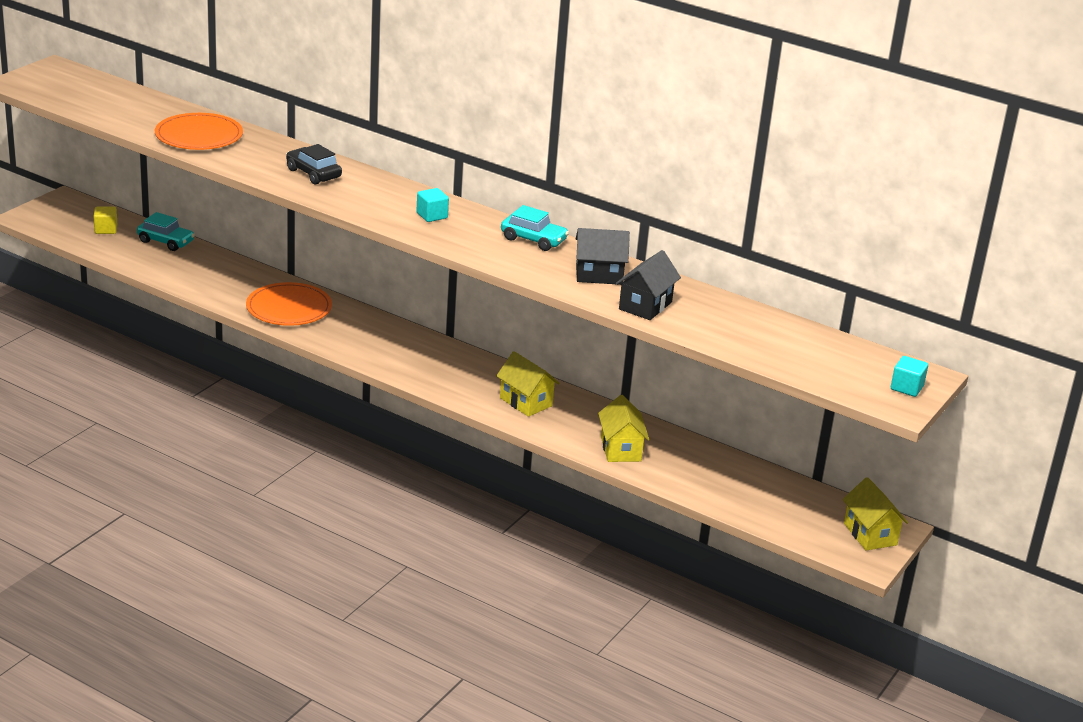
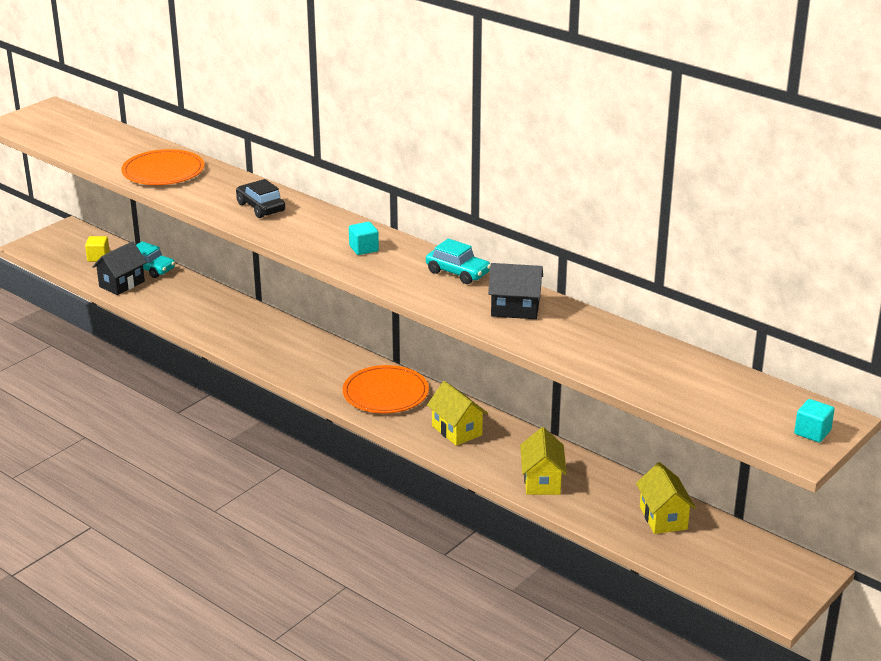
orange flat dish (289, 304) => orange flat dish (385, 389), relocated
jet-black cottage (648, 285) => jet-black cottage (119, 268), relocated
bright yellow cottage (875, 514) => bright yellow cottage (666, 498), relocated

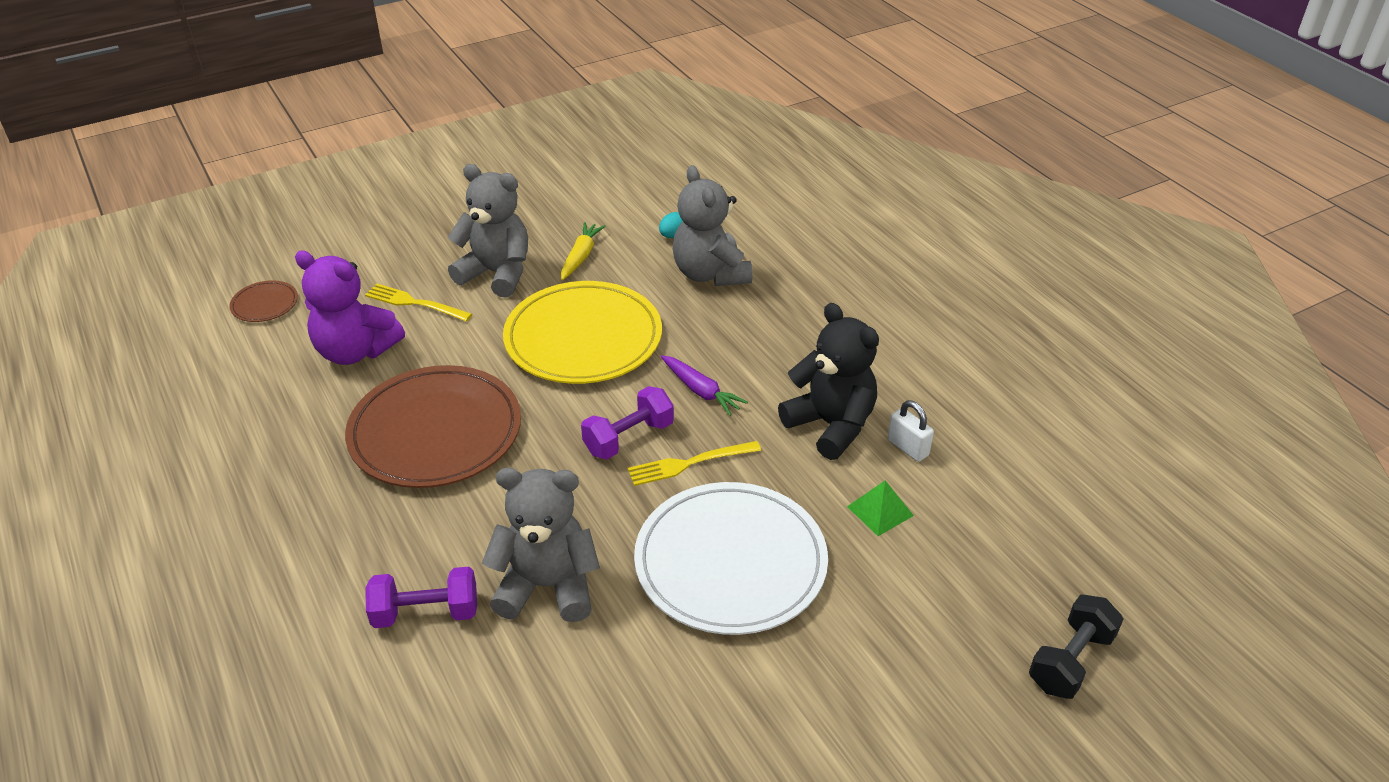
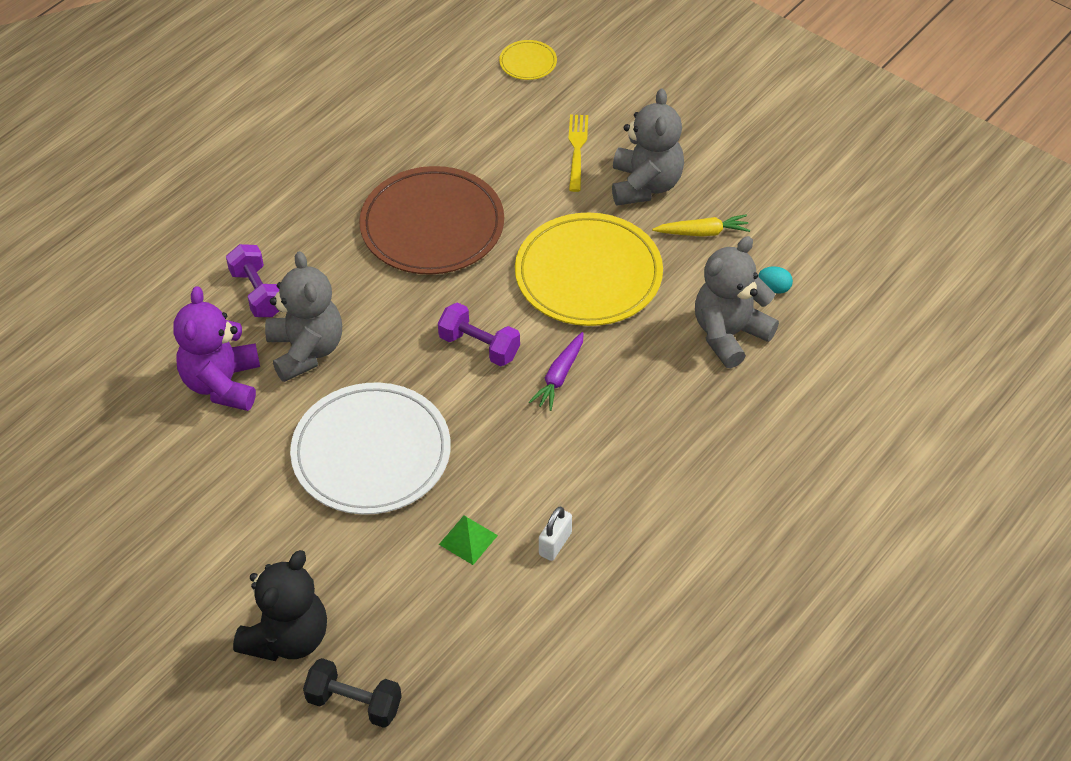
bright yellow fork (694, 463) => nothing
purple stuffed bear (350, 308) => purple stuffed bear (216, 348), relocated
jet-black stuffed bear (828, 381) => jet-black stuffed bear (280, 605), relocated
russet flat dish (263, 301) => bright yellow flat dish (528, 60)

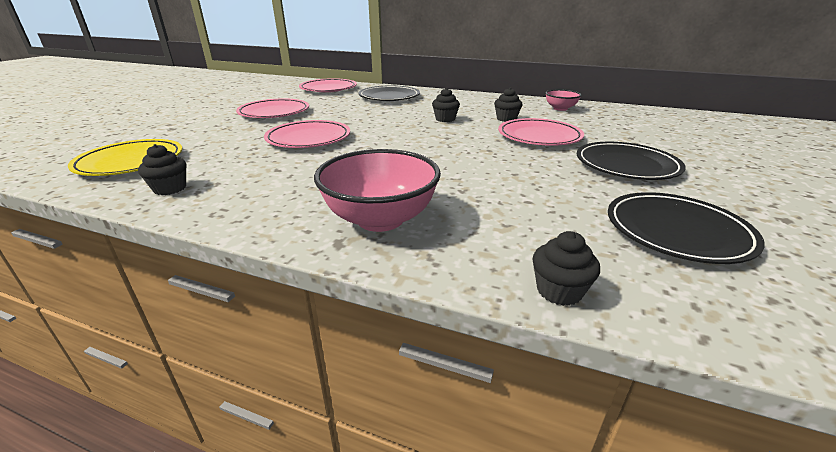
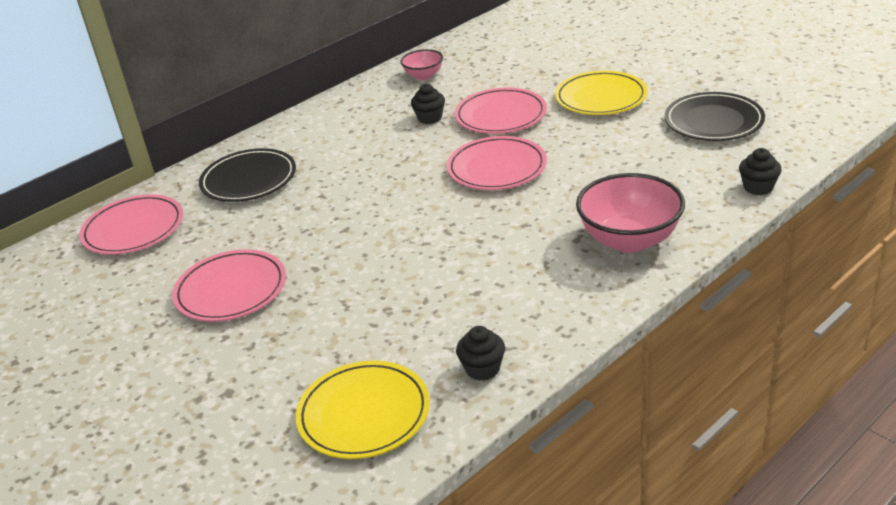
jet-black fairy cake (446, 105) => nothing
pink flat dish (307, 134) => pink flat dish (497, 163), relocated
jet-black flat dish (631, 161) => bright yellow flat dish (601, 93)

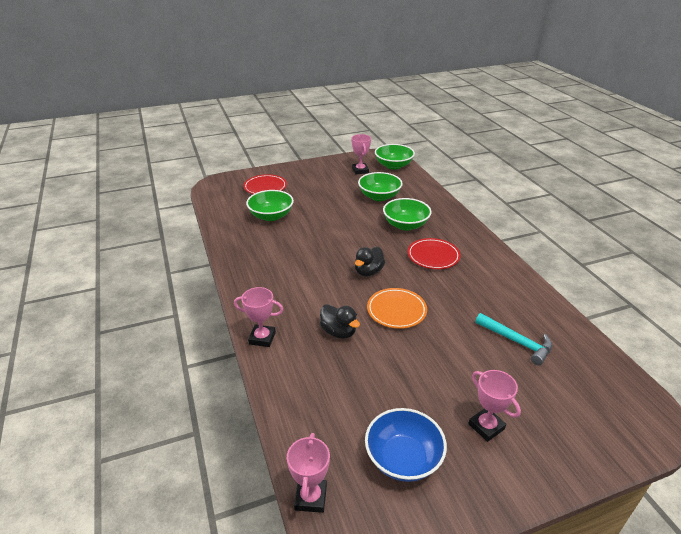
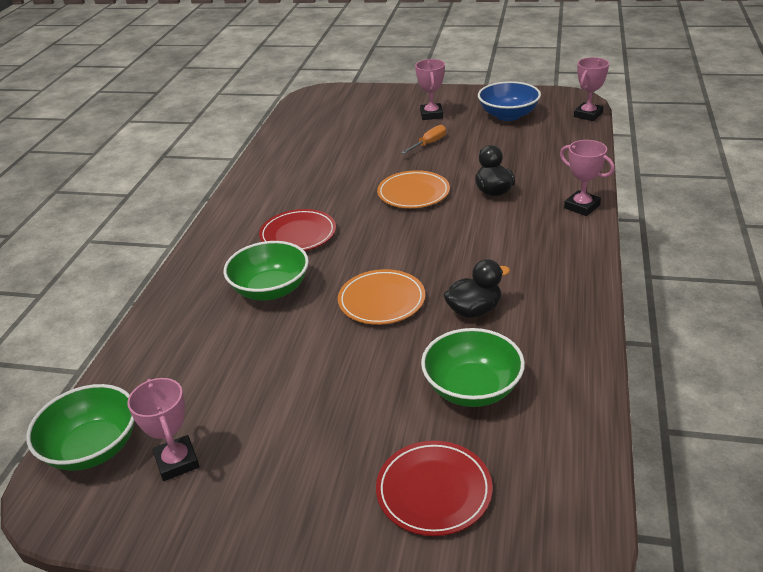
leaf-green bowl (380, 186) => nothing
aqua carpenter's hammer (513, 339) => nothing
nothing => orange flat dish (381, 297)
nothing => orange screwdriver (423, 139)
jet-black rubber duck (370, 261) => jet-black rubber duck (476, 288), relocated
pink prize cup (361, 154) => pink prize cup (163, 429), 45 degrees counterclockwise

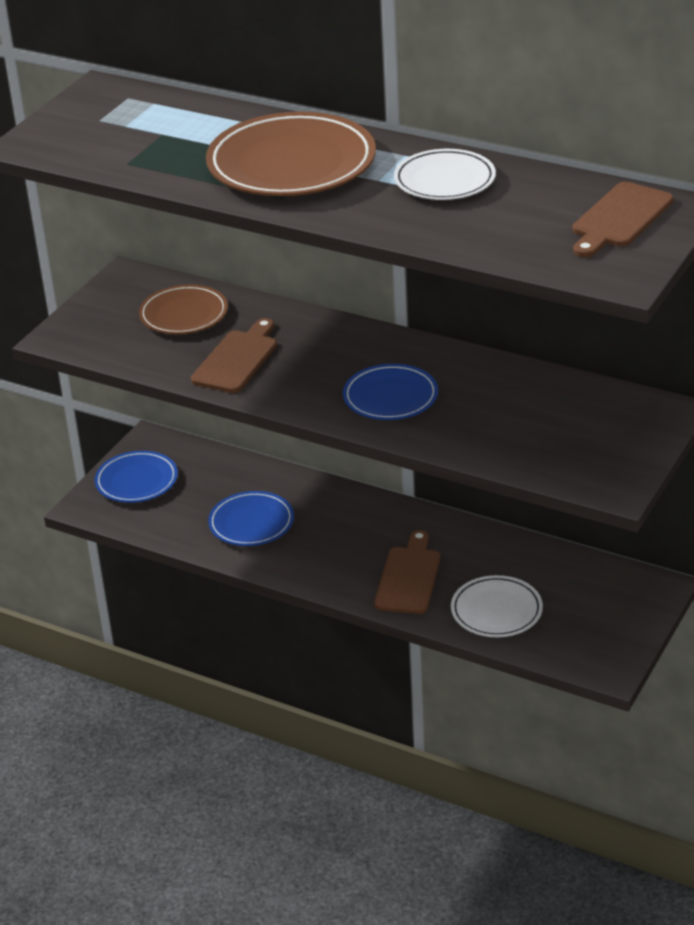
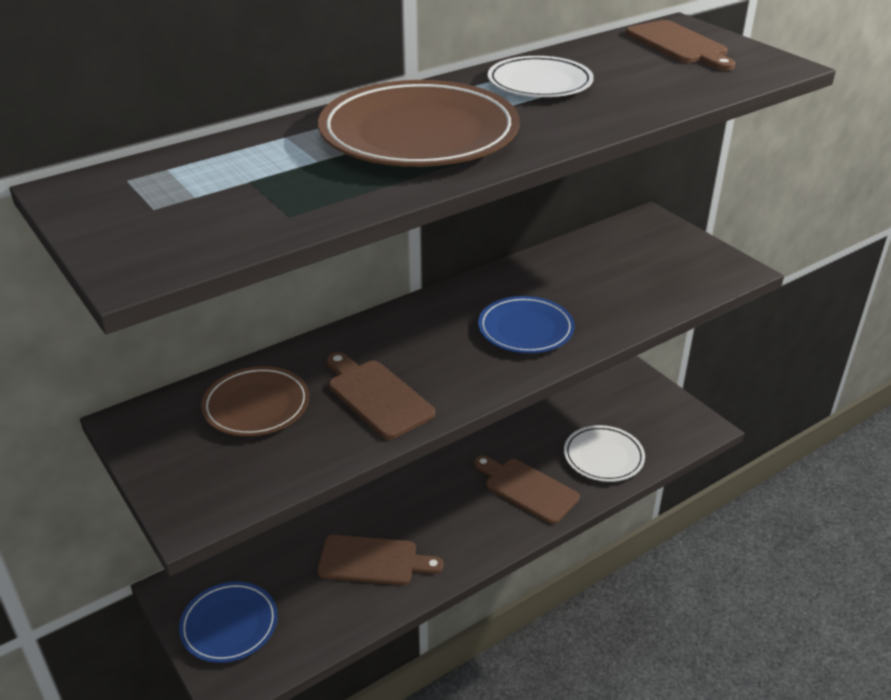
blue flat dish (251, 518) => russet chopping board (380, 560)

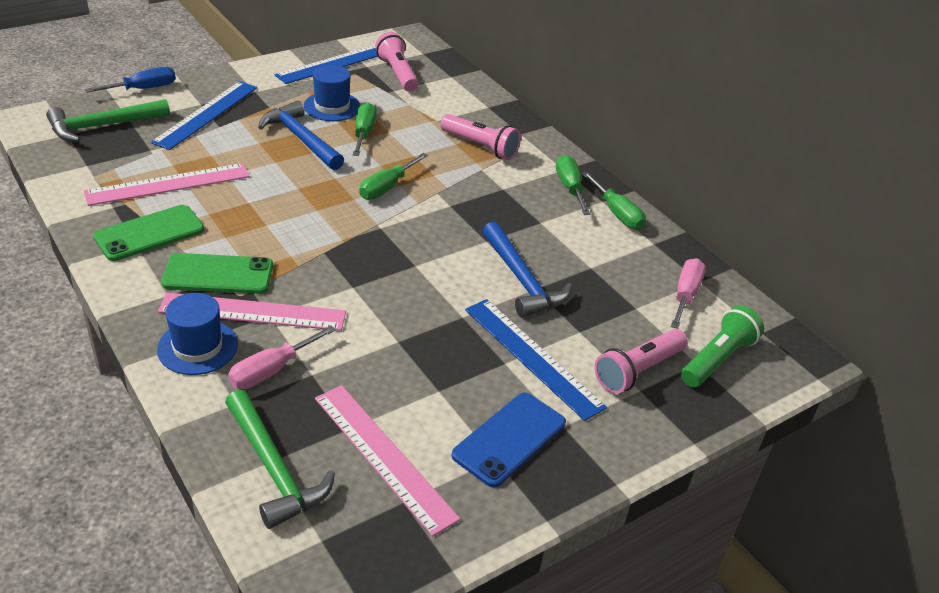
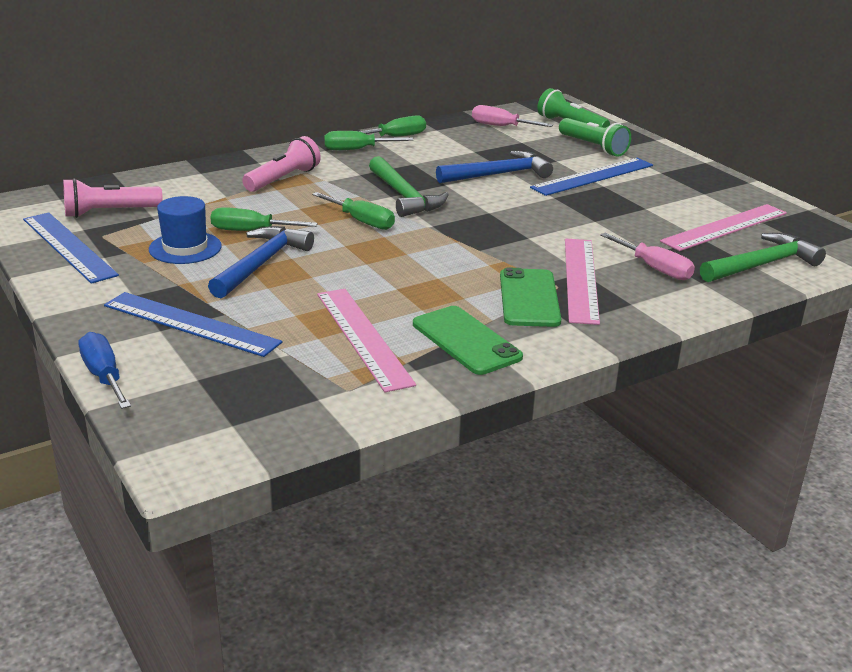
blue tall hat (197, 334) => nothing
blue smartphone (509, 440) => nothing
leaf-green carpenter's hammer (108, 120) => leaf-green carpenter's hammer (409, 186), relocated
pink flashlight (641, 361) => leaf-green flashlight (595, 137)
blue carpenter's hammer (301, 135) => blue carpenter's hammer (261, 262), 150 degrees clockwise

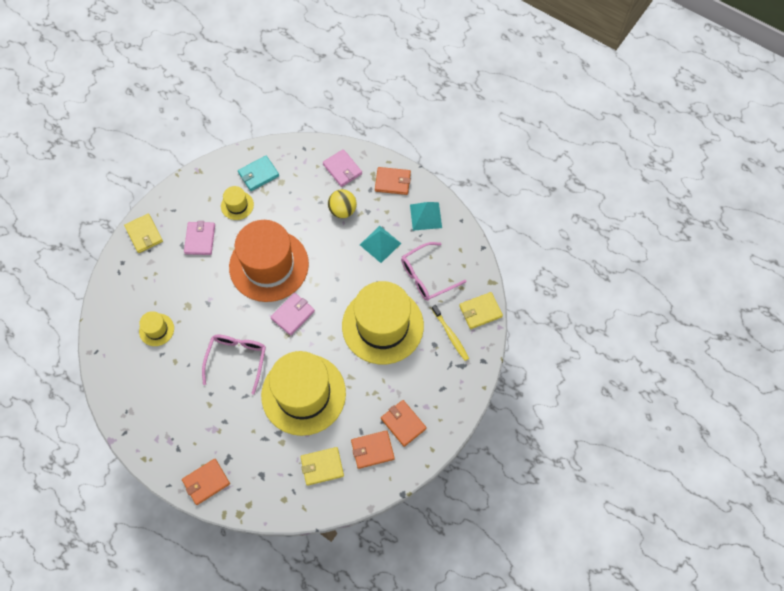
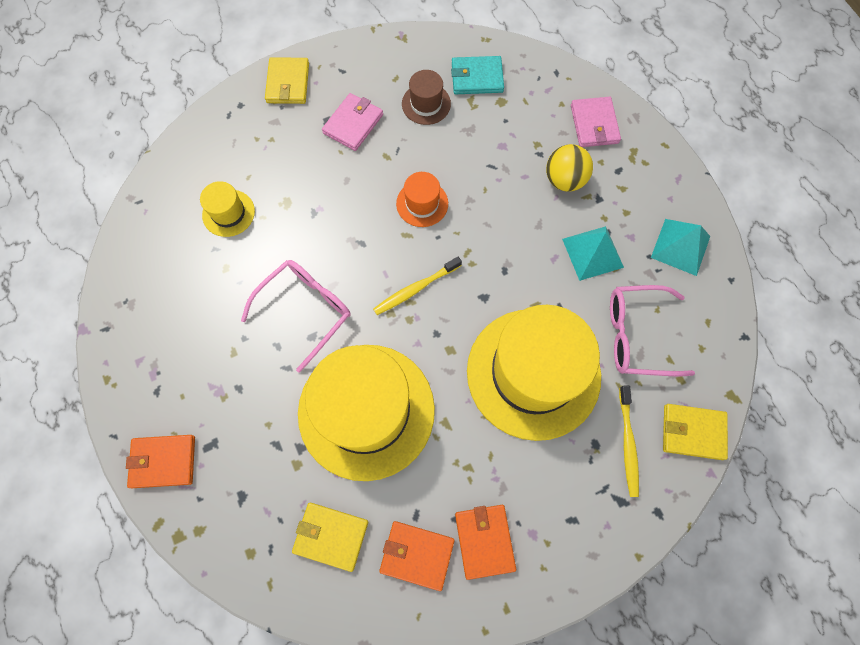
orange billfold (393, 181) => nothing
pink billfold (292, 314) => bright yellow toothbrush (417, 286)
bright yellow tall hat (237, 203) => russet tall hat (426, 97)
orange tall hat (269, 261) => orange tall hat (422, 199), x0.43

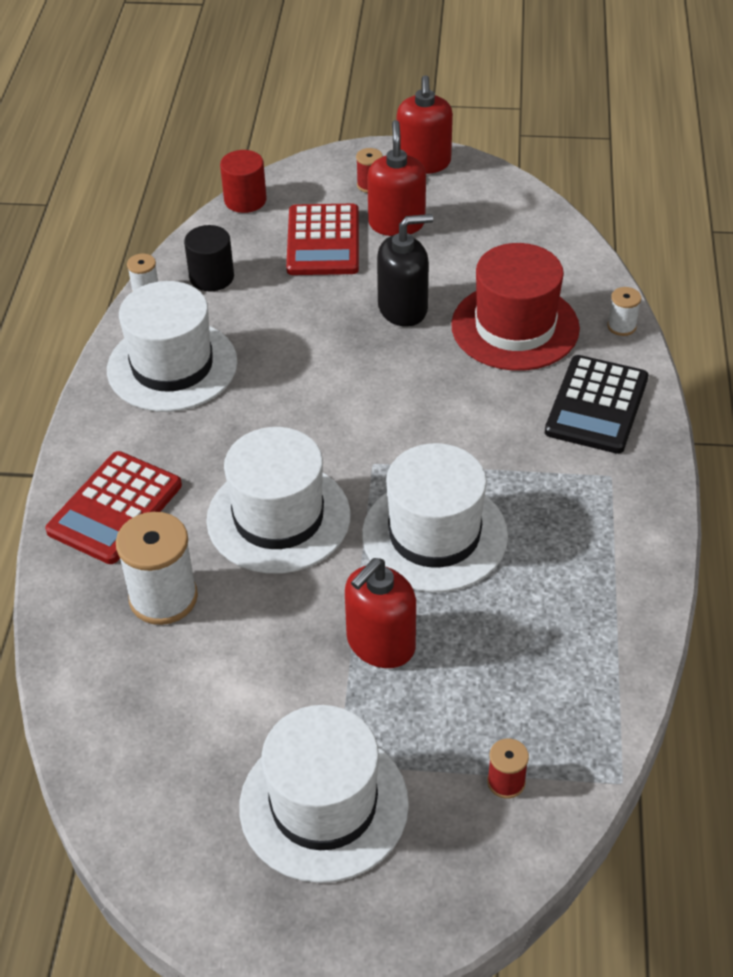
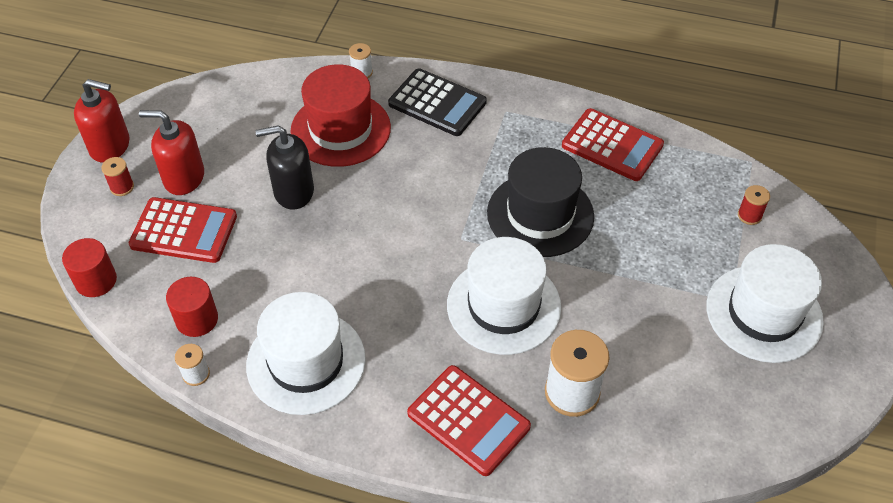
crimson soap pump (380, 613) => nothing
nothing => crimson pocket calculator (613, 144)
jet-black cylinder (209, 258) => crimson cylinder (192, 307)
pure white tall hat (435, 517) => jet-black tall hat (540, 202)
jet-black soap pump (405, 270) => jet-black soap pump (285, 167), 90 degrees counterclockwise

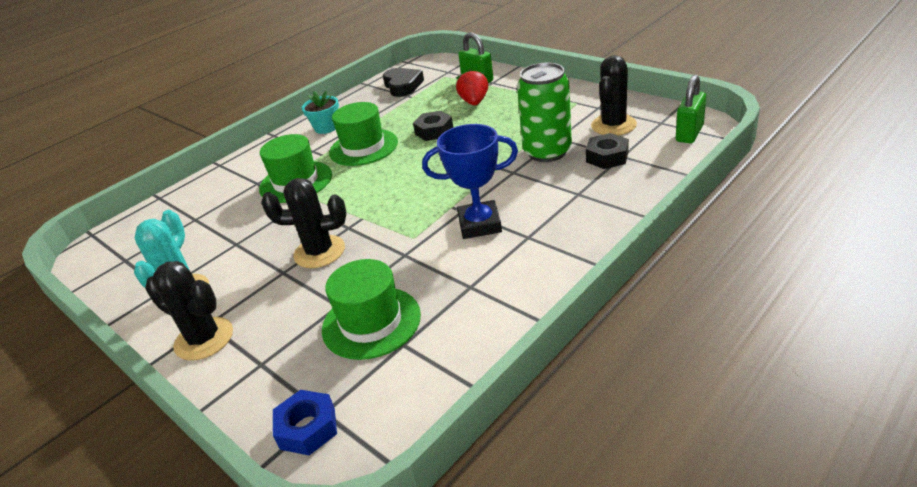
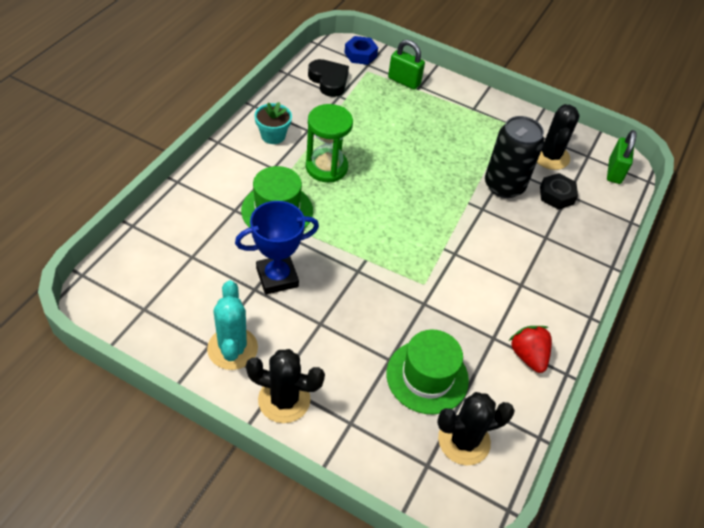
jet-black nut (433, 126) => nothing
jet-black prickly plant (304, 223) => jet-black prickly plant (476, 428), relocated
blue nut (305, 422) => blue nut (361, 50), relocated
blue prize cup (470, 181) => blue prize cup (277, 248), relocated
crimson berry (472, 86) => crimson berry (530, 349), relocated
leaf-green tall hat (363, 134) => leaf-green hourglass (329, 143)
leaf-green tin (544, 112) => jet-black tin (514, 157)

